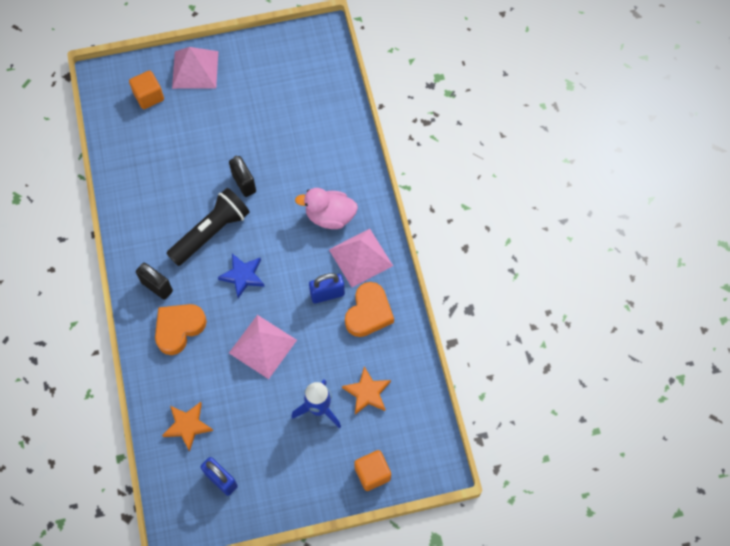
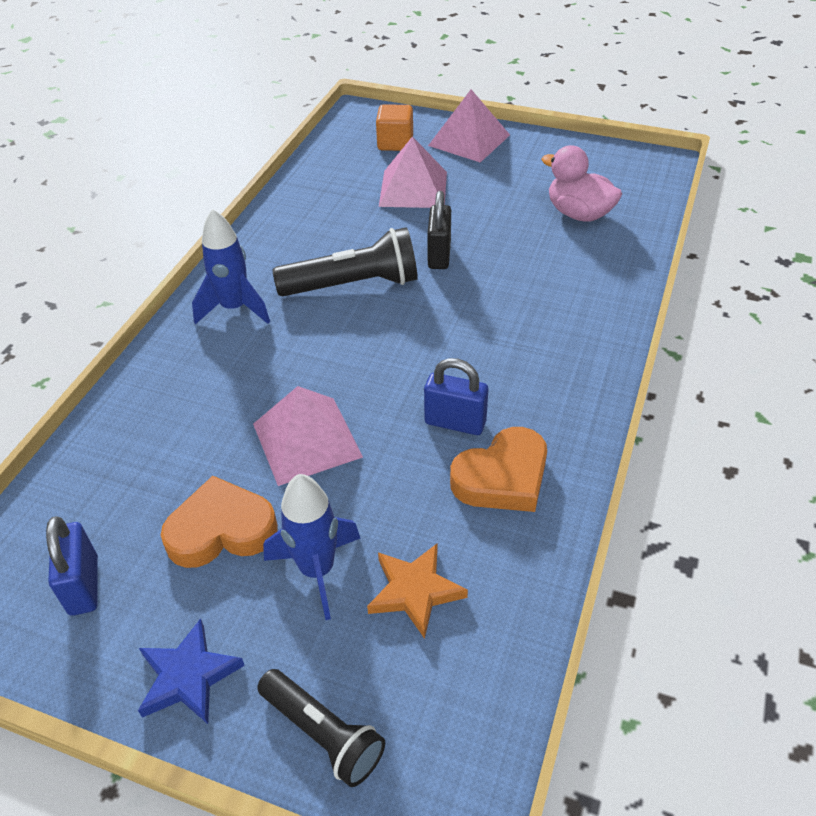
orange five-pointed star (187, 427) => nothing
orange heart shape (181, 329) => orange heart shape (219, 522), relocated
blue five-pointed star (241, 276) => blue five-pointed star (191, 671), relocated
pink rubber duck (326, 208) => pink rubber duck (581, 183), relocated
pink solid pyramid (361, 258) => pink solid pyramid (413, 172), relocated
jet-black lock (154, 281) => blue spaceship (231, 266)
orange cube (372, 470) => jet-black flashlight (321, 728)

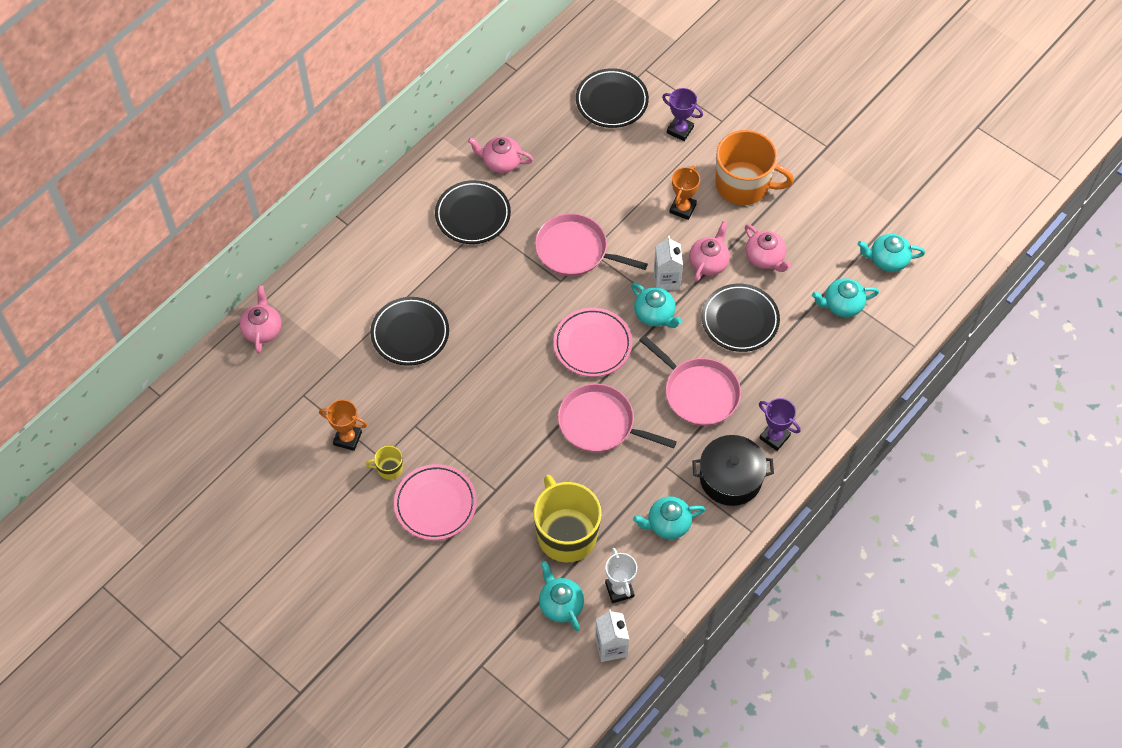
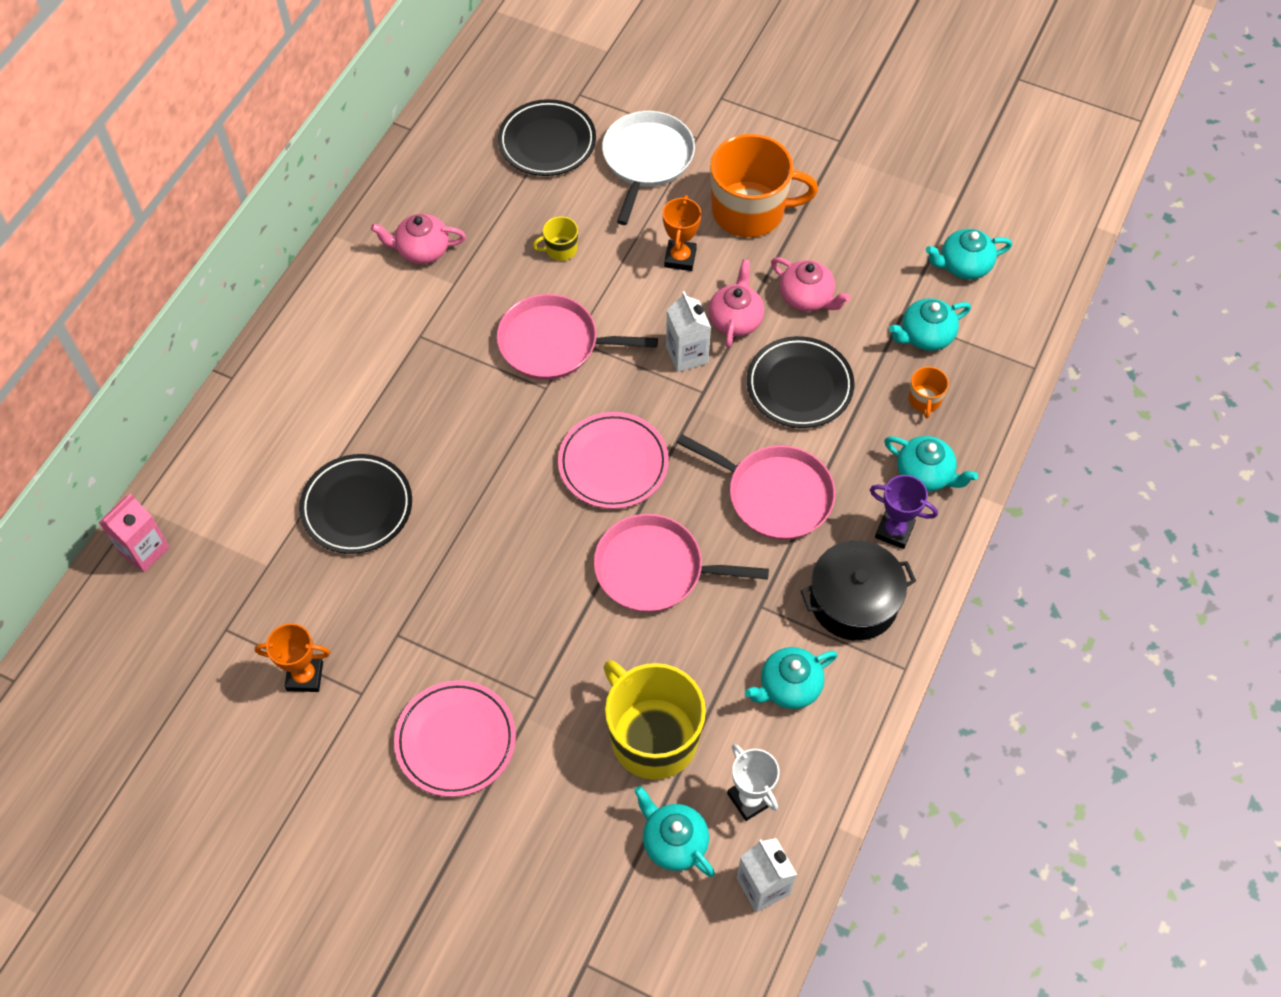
jet-black flat dish (473, 212) => nothing
nothing => orange coffee mug (929, 393)
bright yellow coffee mug (384, 463) => bright yellow coffee mug (555, 238), relocated
aqua tea pot (656, 305) => aqua tea pot (931, 464), relocated
pink tea pot (261, 319) => pink juice carton (134, 533)
purple prize cup (682, 114) => pure white skillet (648, 168)

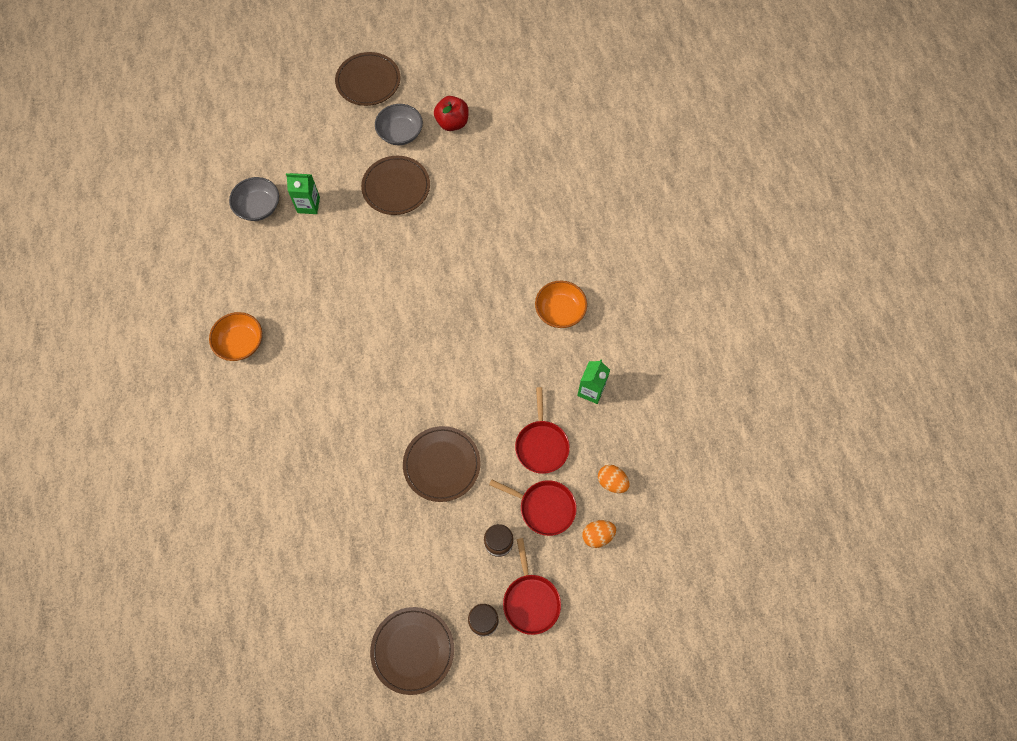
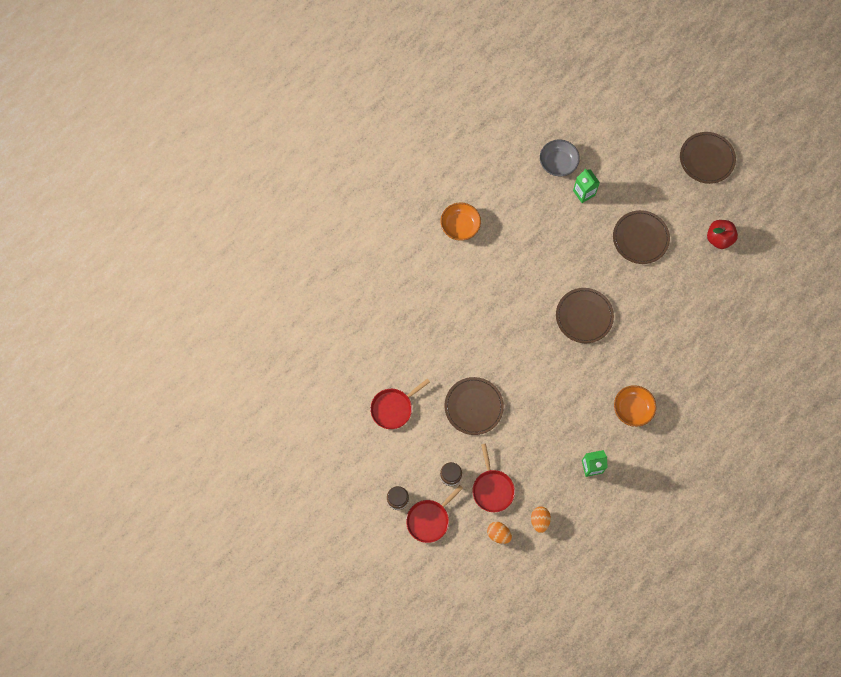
ash-grey bowl (399, 124) => nothing
russet flat dish (412, 651) => russet flat dish (585, 315), relocated
crimson skillet (542, 430) => crimson skillet (400, 403), relocated

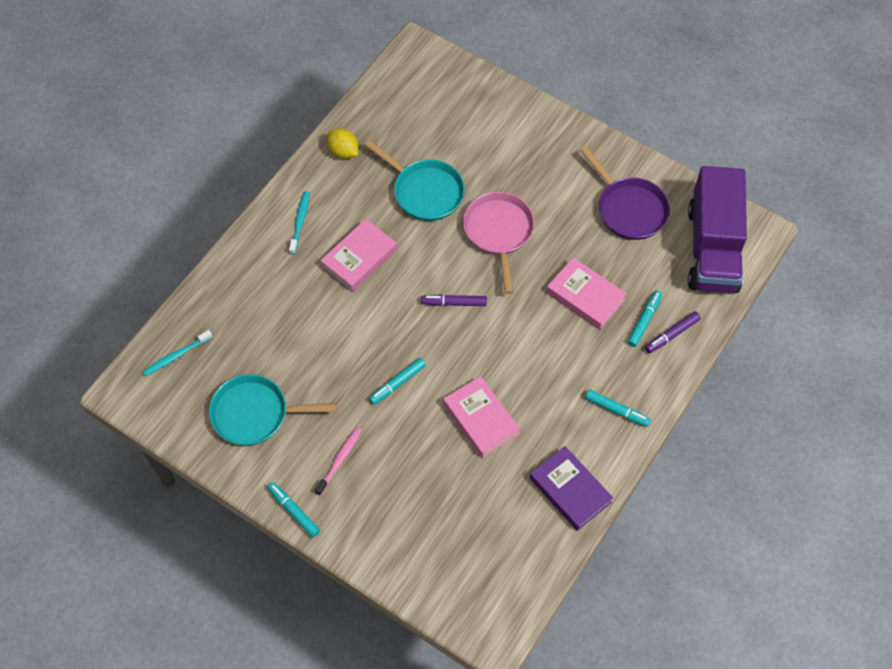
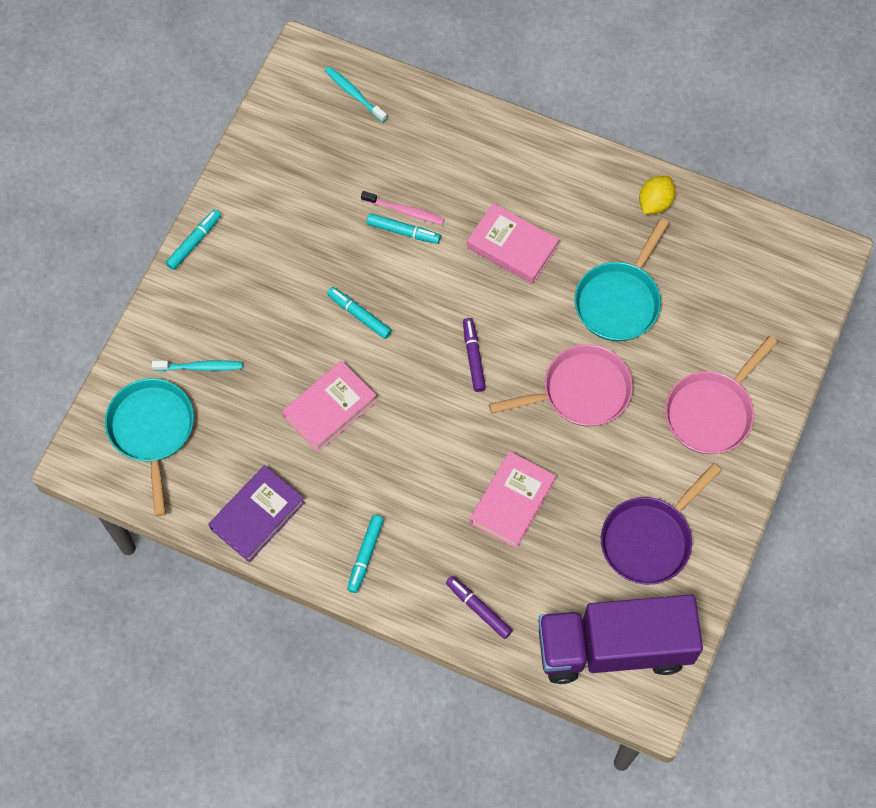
nothing => pink skillet (721, 395)
aqua skillet (273, 410) => aqua skillet (149, 447), relocated
aqua toothbrush (299, 223) => aqua toothbrush (197, 365), relocated
pink toothbrush (338, 461) => pink toothbrush (402, 208), relocated
aqua felt pen (645, 319) => aqua felt pen (404, 228), relocated

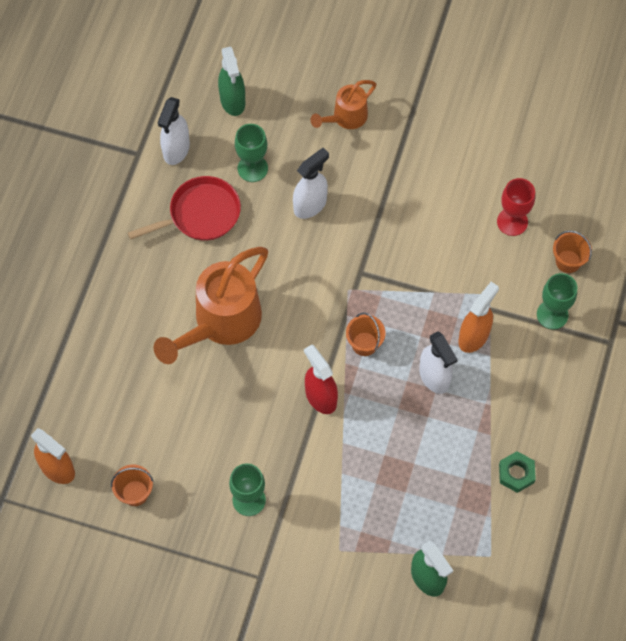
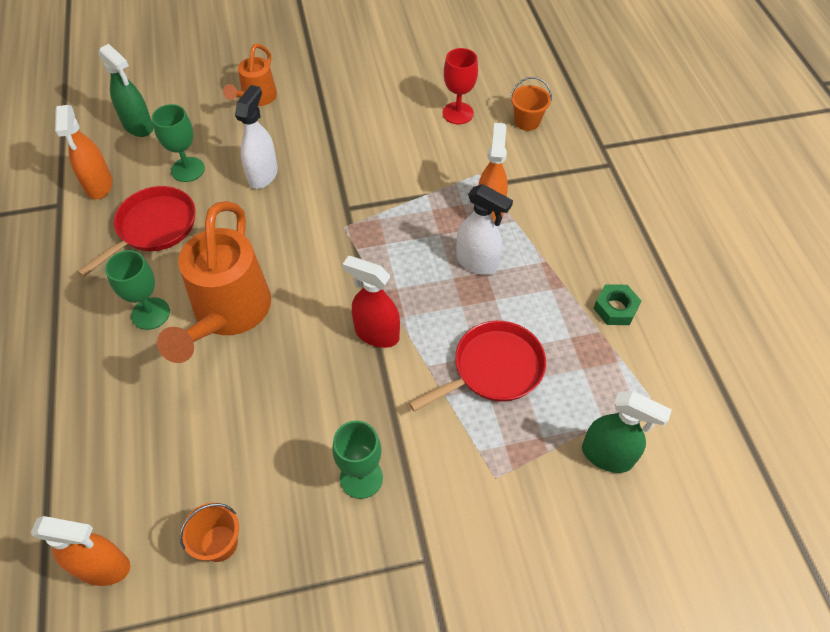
orange sand bucket (365, 334) => nothing
nothing => crimson skillet (477, 366)
leaf-green wine glass (557, 301) => leaf-green wine glass (137, 290), relocated
pure white spray bottle (174, 131) => orange spray bottle (84, 152)

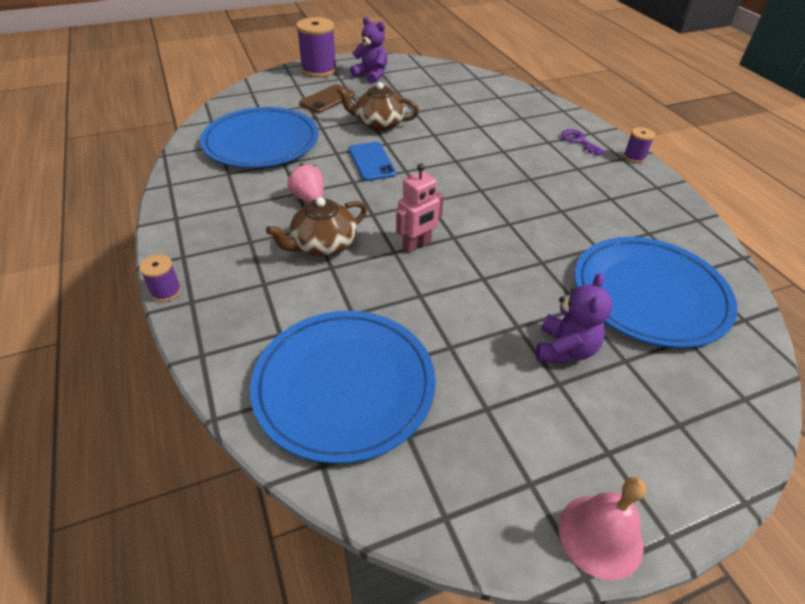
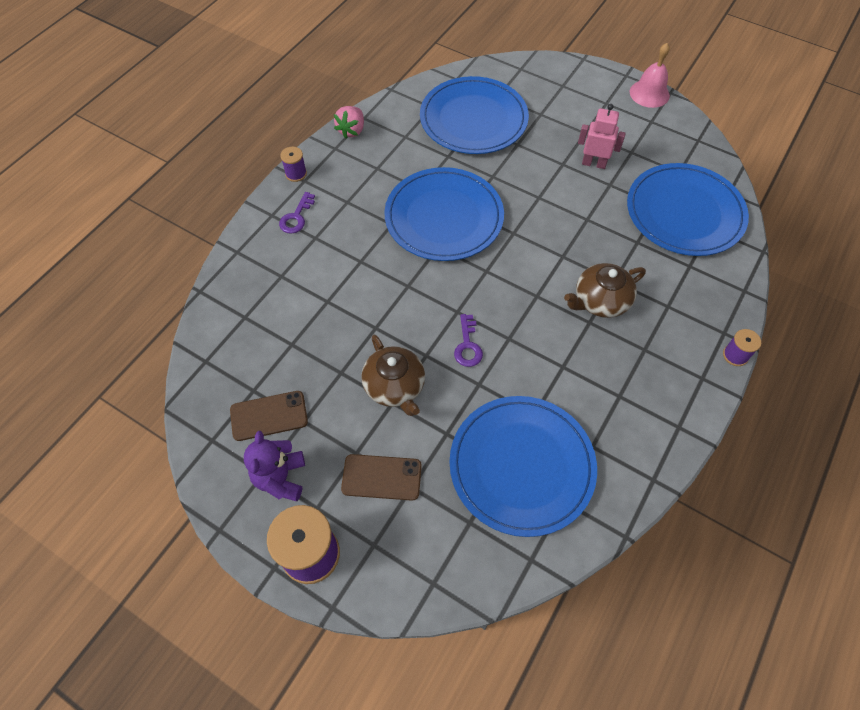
purple stuffed bear (574, 318) => nothing
nothing => russet smartphone (269, 416)
nothing => blue flat dish (444, 214)
pink berry (305, 182) => pink berry (349, 122), relocated
pink robot figure (420, 208) => pink robot figure (602, 136), relocated
blue smartphone (372, 161) => purple door key (468, 340)
russet tea pot (316, 226) => russet tea pot (605, 290), 135 degrees clockwise

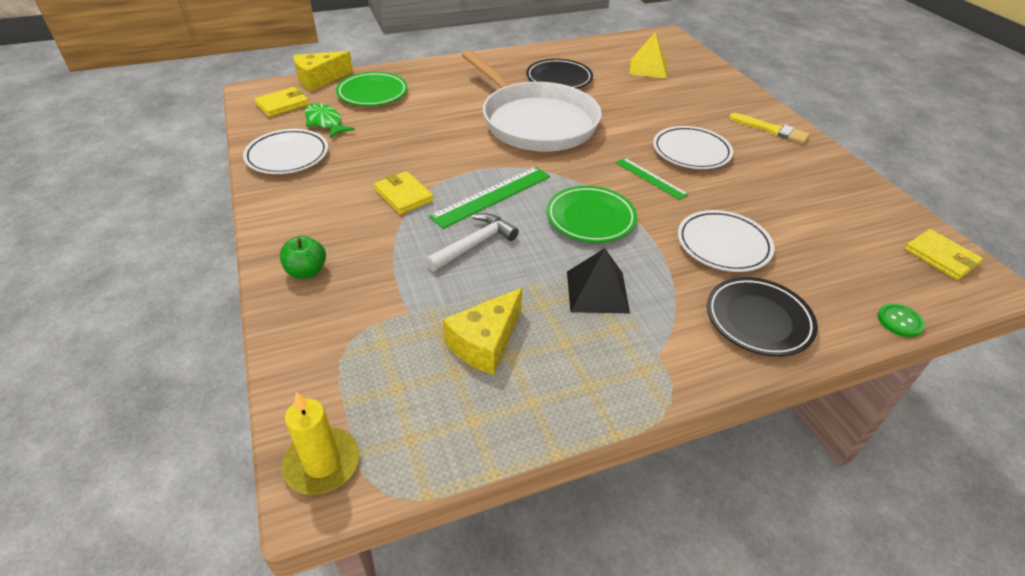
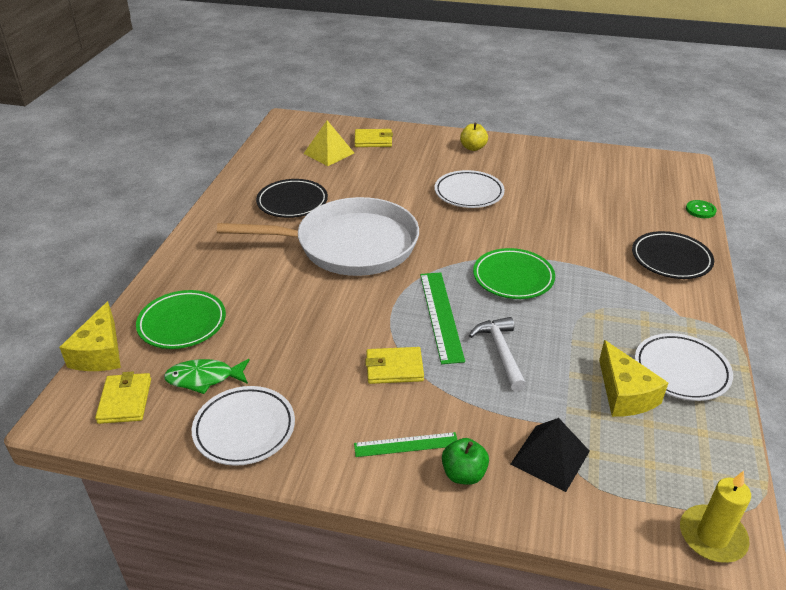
jet-black solid pyramid (598, 280) => jet-black solid pyramid (550, 455), relocated
leaf-green straightedge (652, 179) => leaf-green straightedge (405, 444), relocated
pure white flat dish (726, 241) => pure white flat dish (684, 367), relocated
bright yellow billfold (944, 254) => bright yellow billfold (374, 138), relocated
bright yellow paintbrush (769, 128) => bright yellow toy apple (474, 137)

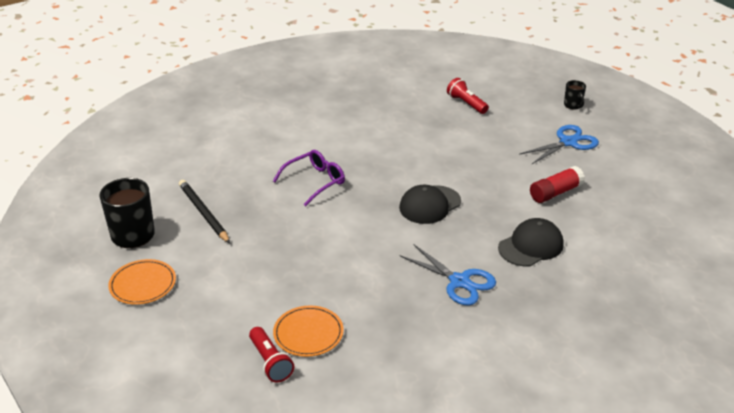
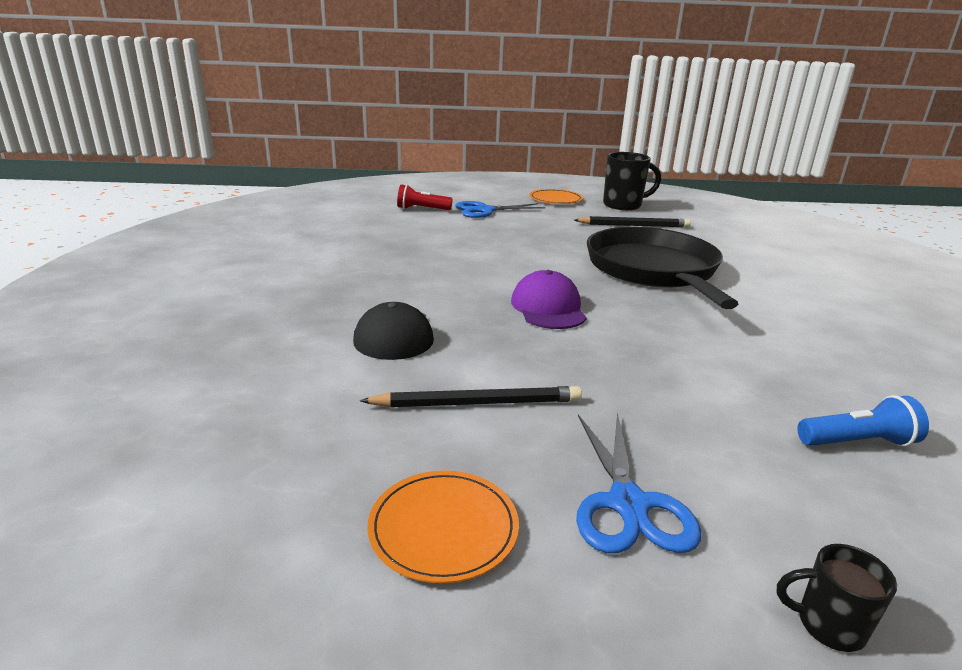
orange flat dish (308, 331) => orange flat dish (443, 527), relocated
blue shears (447, 274) => blue shears (500, 209), relocated
purple glasses (309, 178) => jet-black skillet (662, 268)
crimson glue (557, 184) => jet-black pencil (471, 397)
jet-black baseball cap (430, 204) => purple baseball cap (549, 299)
crimson flashlight (468, 96) => blue flashlight (863, 421)

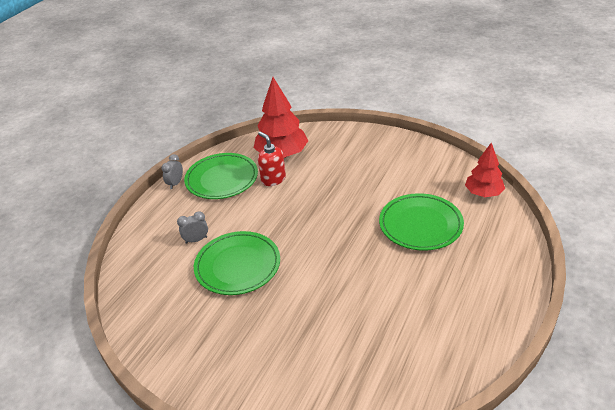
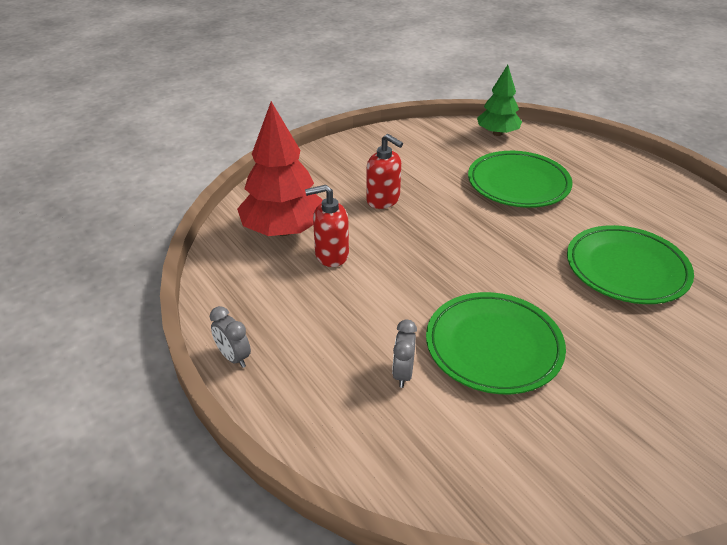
nothing => crimson soap pump (384, 171)
leaf-green flat dish (221, 176) => leaf-green flat dish (630, 264), relocated
crimson fir tree (485, 169) => leaf-green fir tree (499, 100)

